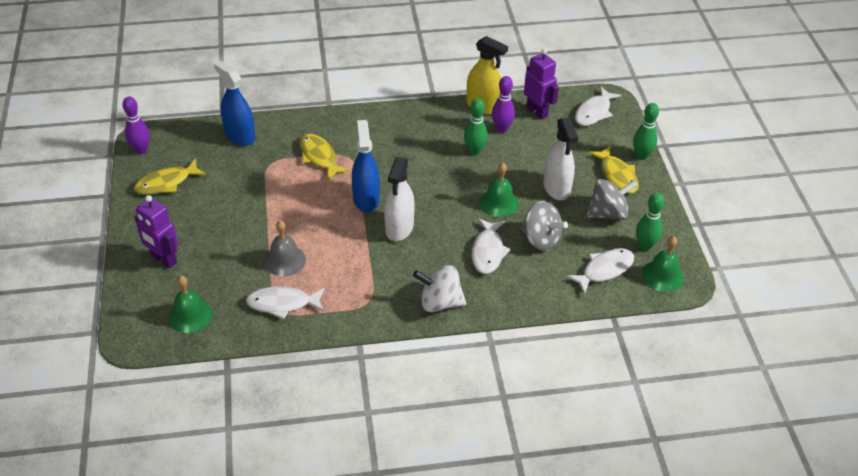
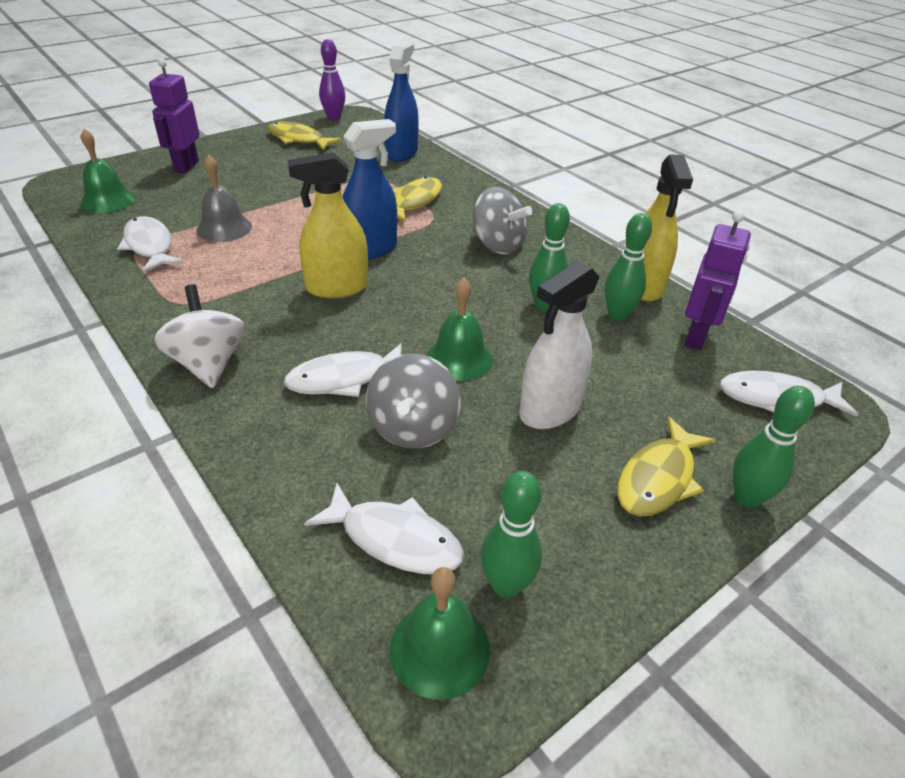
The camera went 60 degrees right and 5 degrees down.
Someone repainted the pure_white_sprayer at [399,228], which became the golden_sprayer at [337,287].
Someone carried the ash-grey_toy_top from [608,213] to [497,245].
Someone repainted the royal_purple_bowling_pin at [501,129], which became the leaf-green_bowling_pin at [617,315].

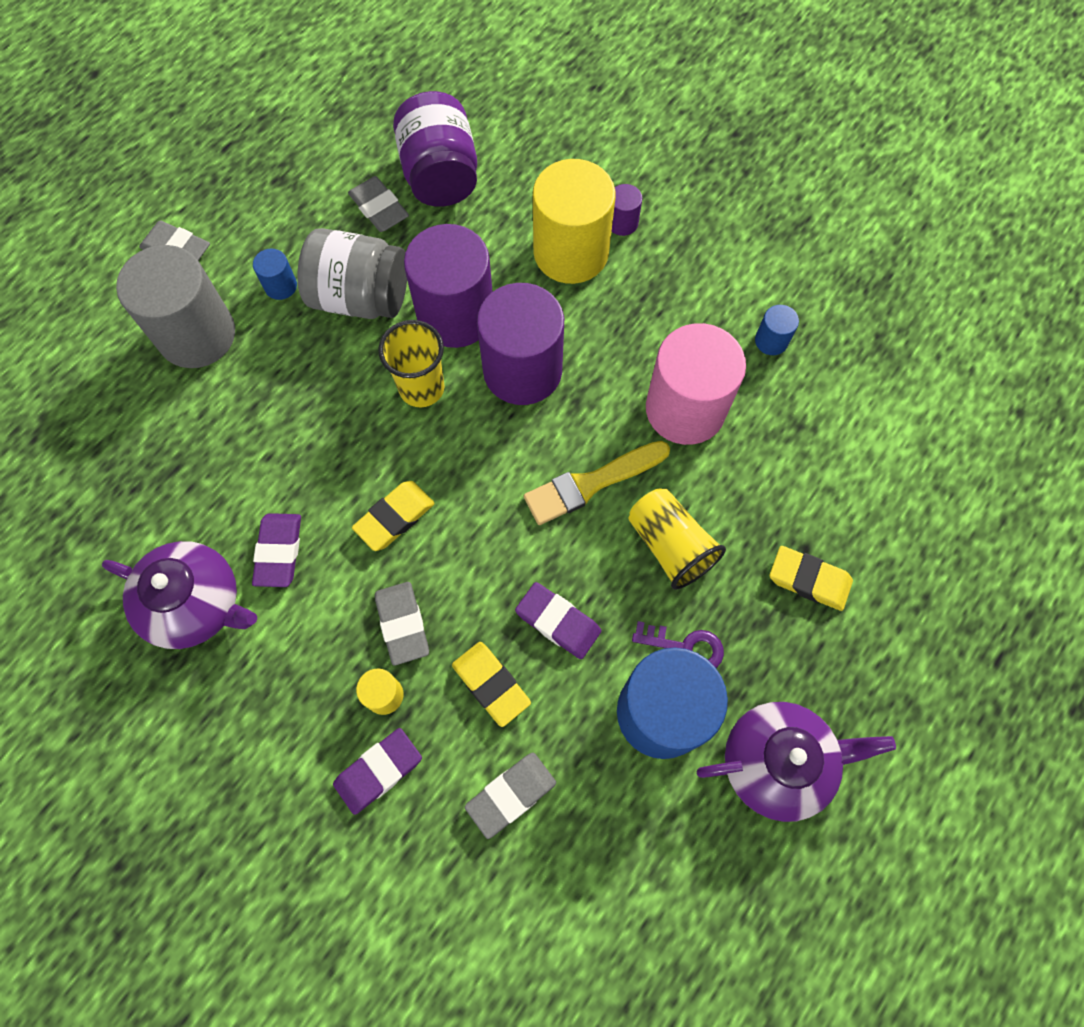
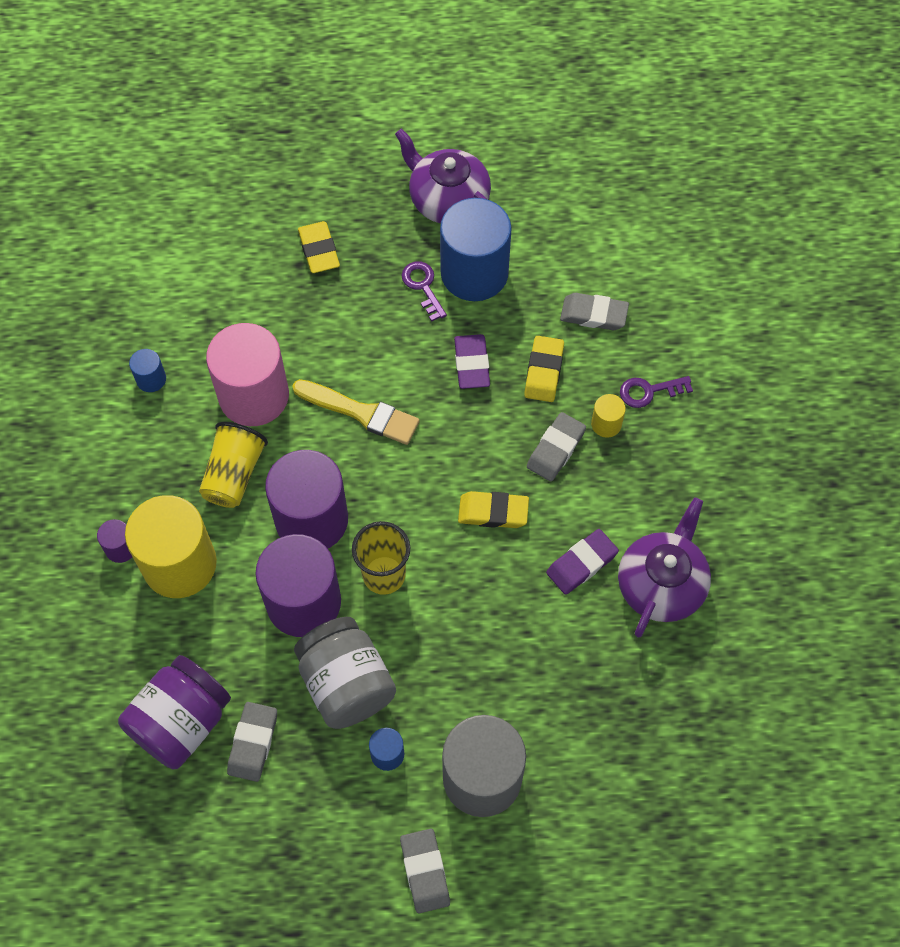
The camera went 130 degrees left and 5 degrees down.
Someone carried the golden_cup from [670,545] to [234,474].
Someone rotated the royal_purple_tea_pot at [195,603] by 45 degrees clockwise.
Someone swapped the royal_purple_pencil_eraser at [378,771] for the royal_purple_door_key at [649,391].

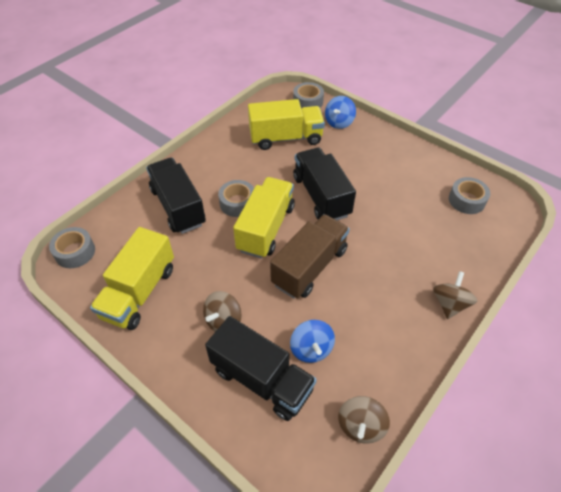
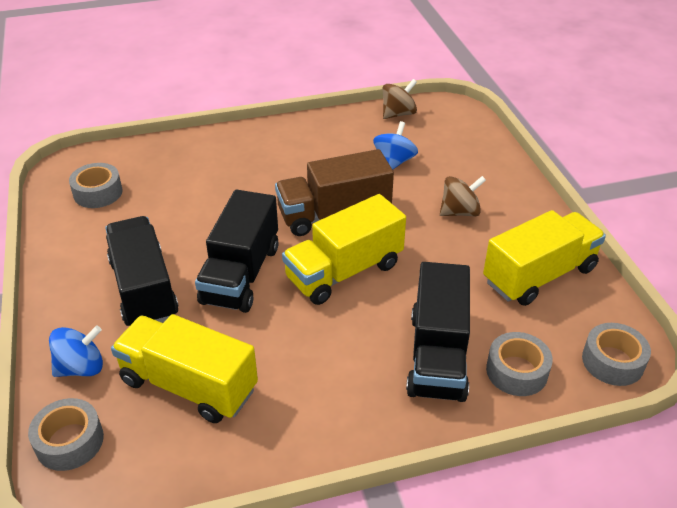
The camera went 145 degrees left and 10 degrees down.
Someone carried the jet-black_truck from [261,379] to [144,289].
Someone carried the ash-grey_tape from [237,203] to [516,371].
Someone took away the brown_toy_top at [449,304].

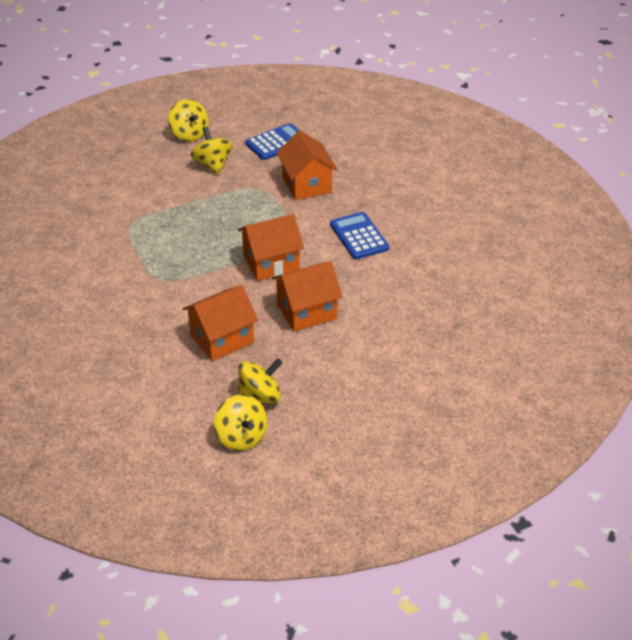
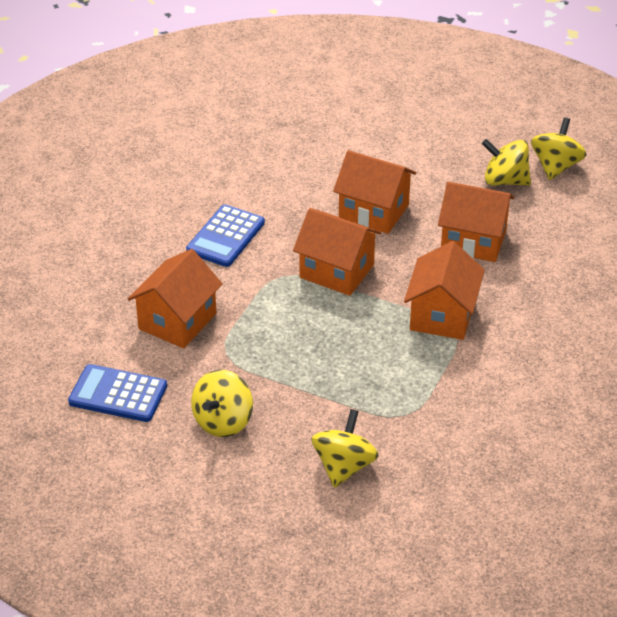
The camera went 130 degrees left and 0 degrees up.
Someone carried the golden_toy_top from [189,134] to [344,466].
Someone put down the bright_orange_toy_house at [442,315].

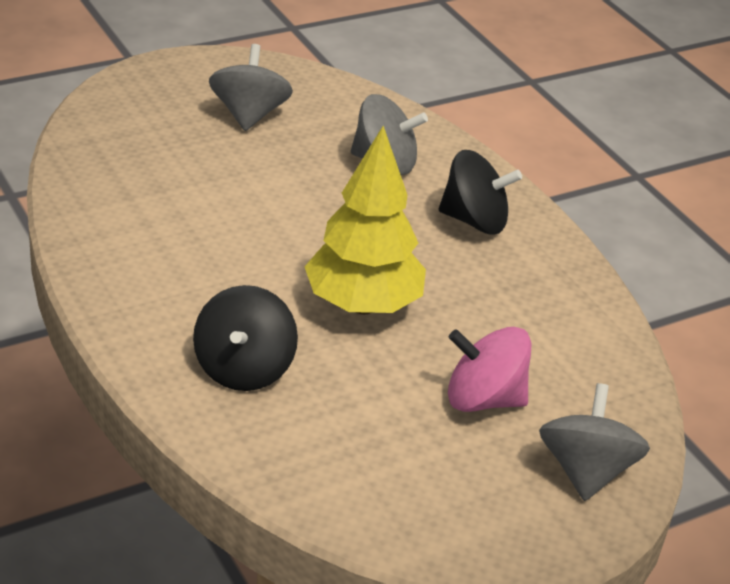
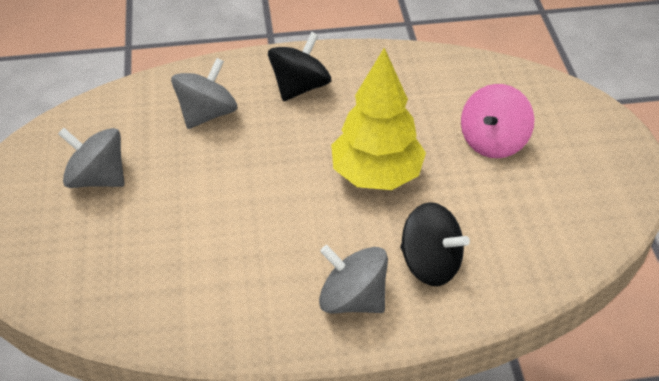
The camera went 65 degrees left and 10 degrees up.
Someone carried the ash-grey_toy_top from [586,471] to [352,299].

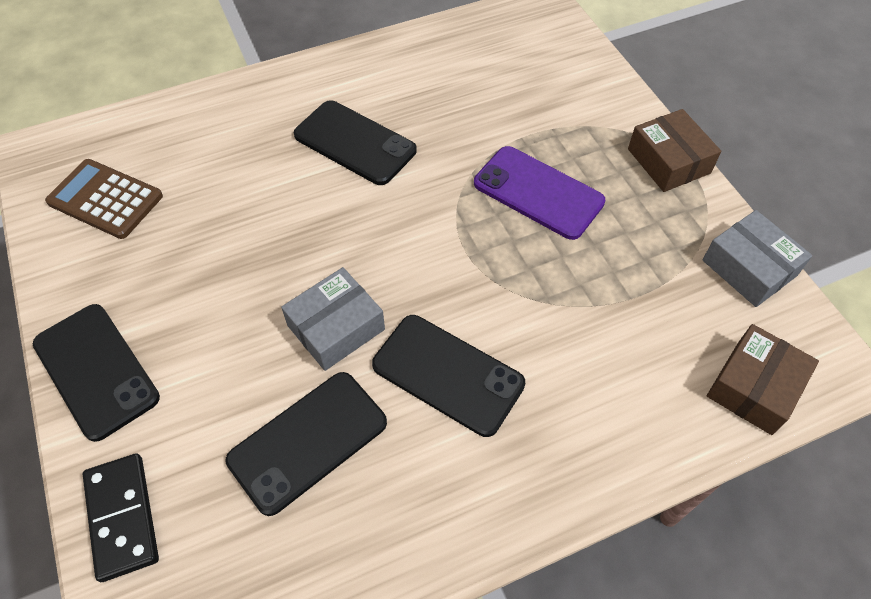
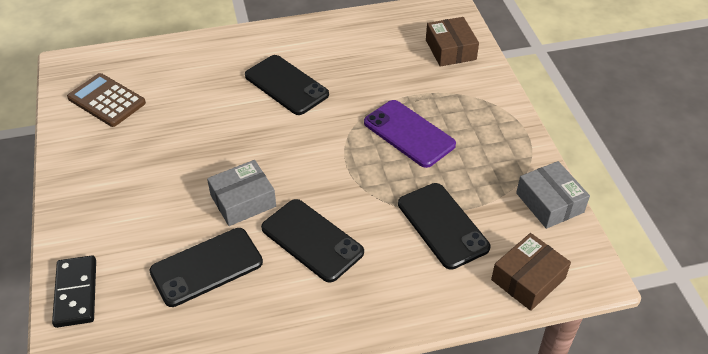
The camera went 10 degrees right and 10 degrees down.
Someone carried the jet-black_phone from [96,370] to [442,225].
Someone carried the brown_parcel from [668,161] to [450,50].

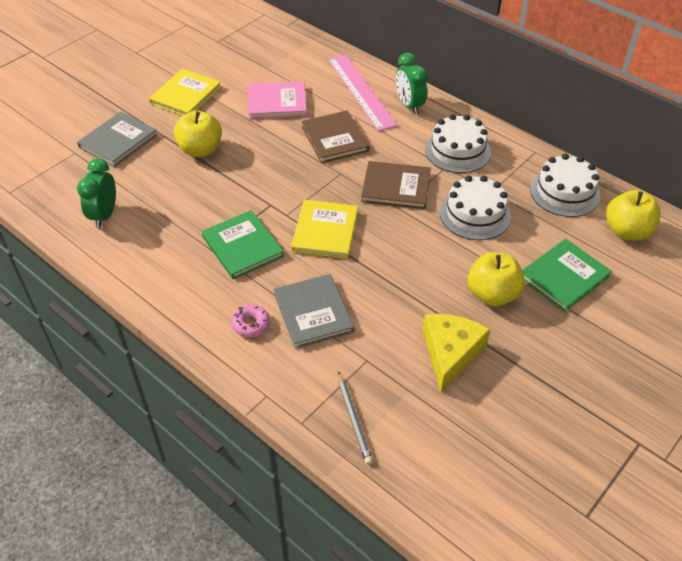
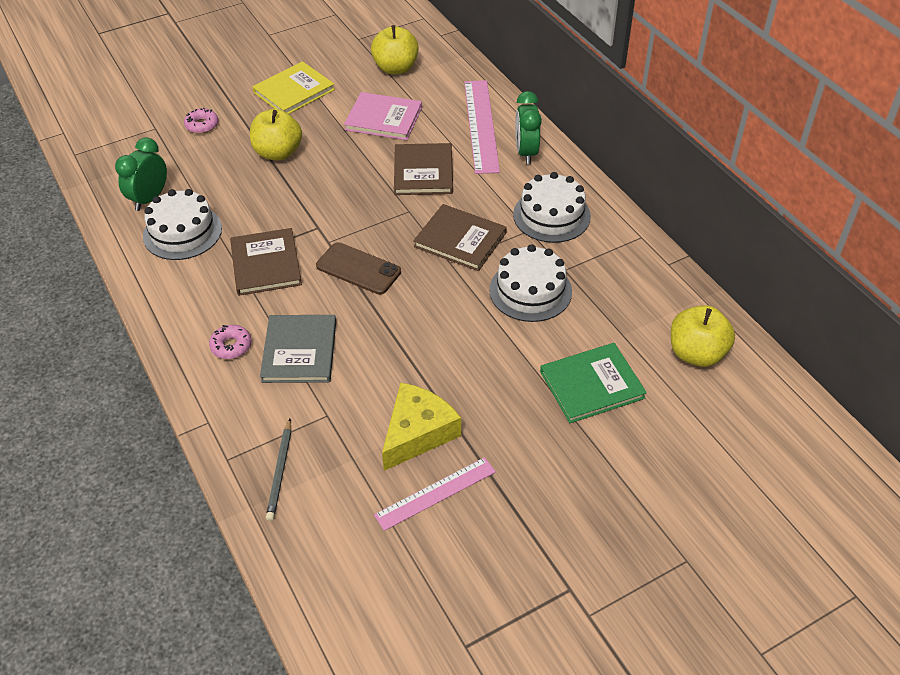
The camera went 20 degrees right and 0 degrees up.
Someone carried the pure_white_cake from [564,192] to [182,232].
Someone swapped the ash-grey_book at [118,141] for the pink_doughnut at [202,125].
Someone repainted the leaf-green_book at [242,246], which became the brown_book at [266,264].
Someone swapped the golden_book at [325,231] for the brown_phone at [358,269].
Someone carried the golden_apple_fruit from [492,294] to [396,68].
Someone put down the pink_straightedge at [435,493].

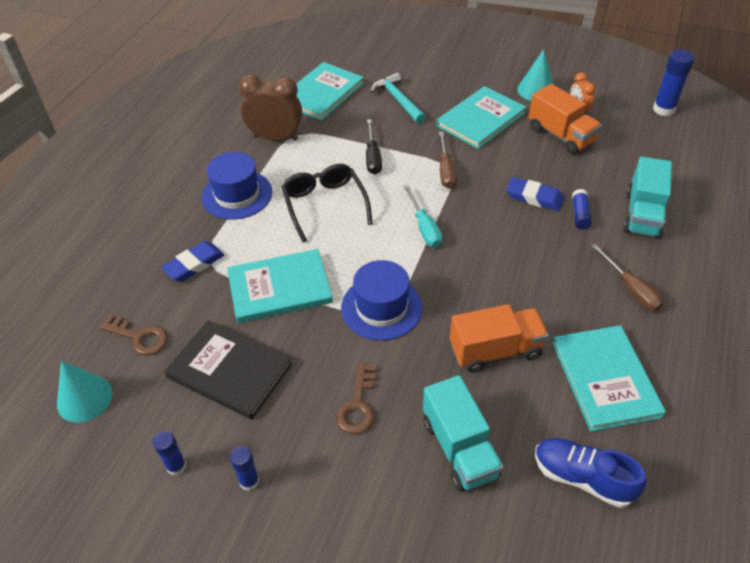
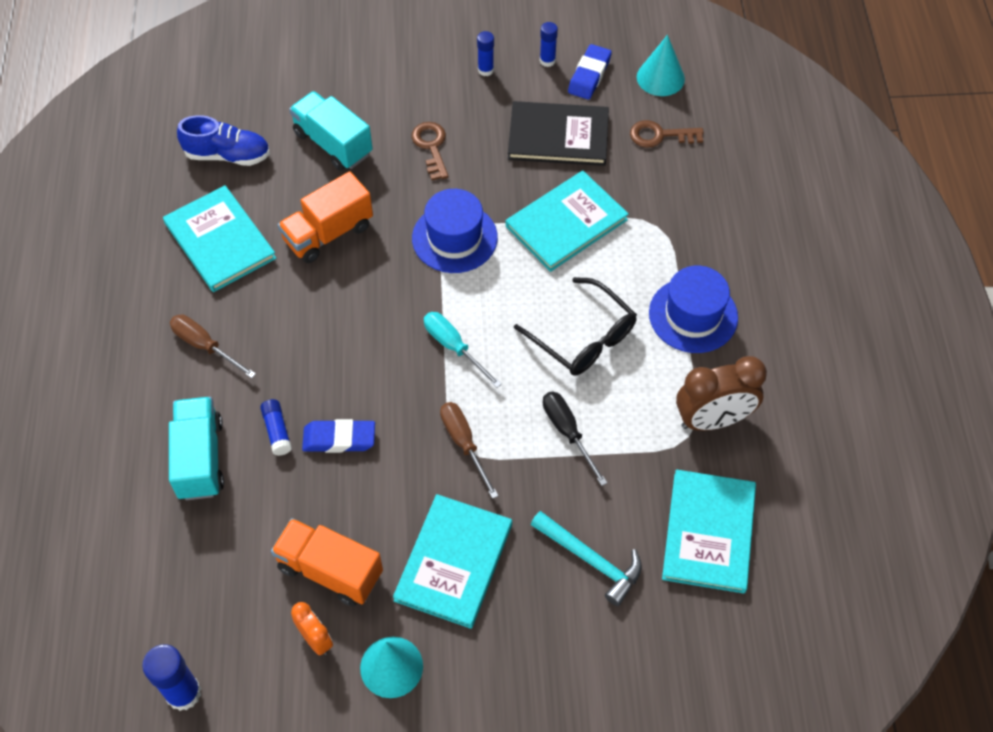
The camera went 155 degrees right and 10 degrees up.
Someone carried the blue_pencil_eraser from [194,264] to [589,75].

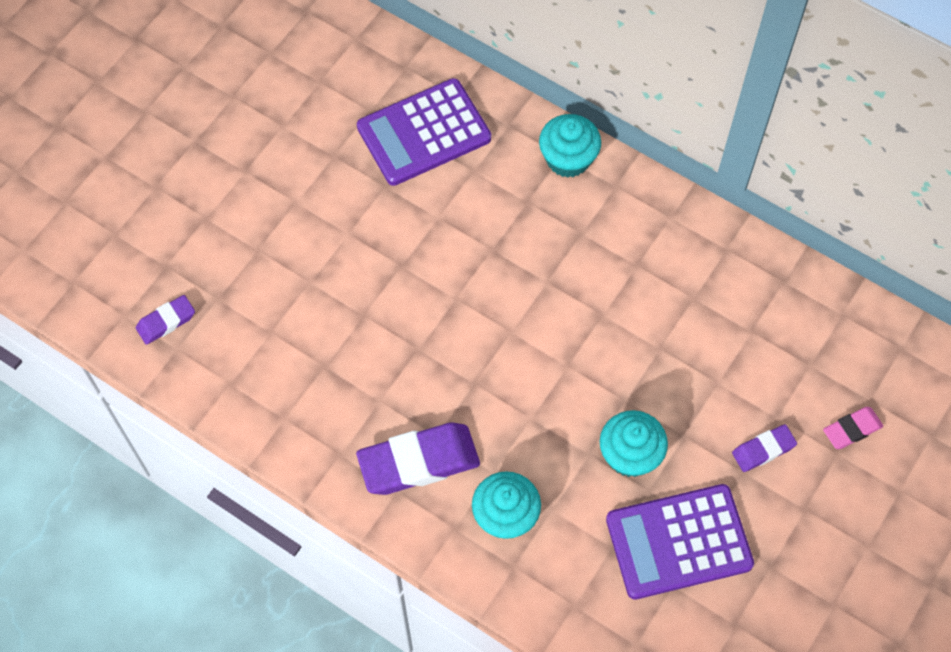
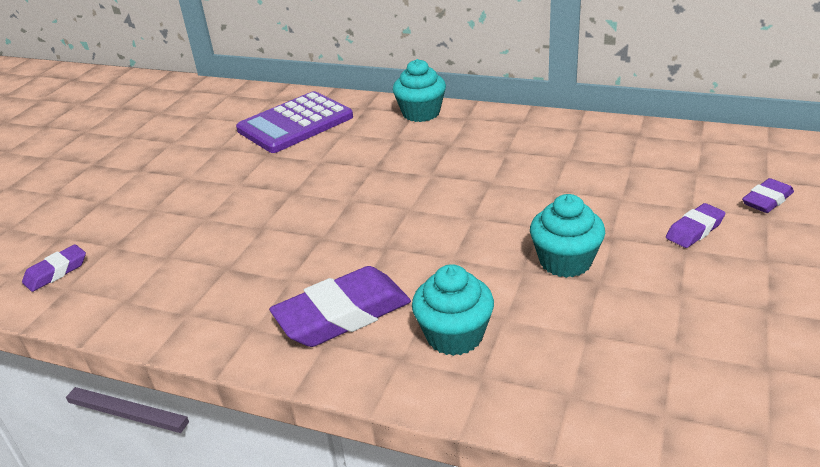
The camera went 10 degrees left and 30 degrees down.
Someone repainted the pink_pencil_eraser at [851,430], which became the royal_purple_pencil_eraser at [767,200].
Someone took away the royal_purple_pocket_calculator at [678,542].

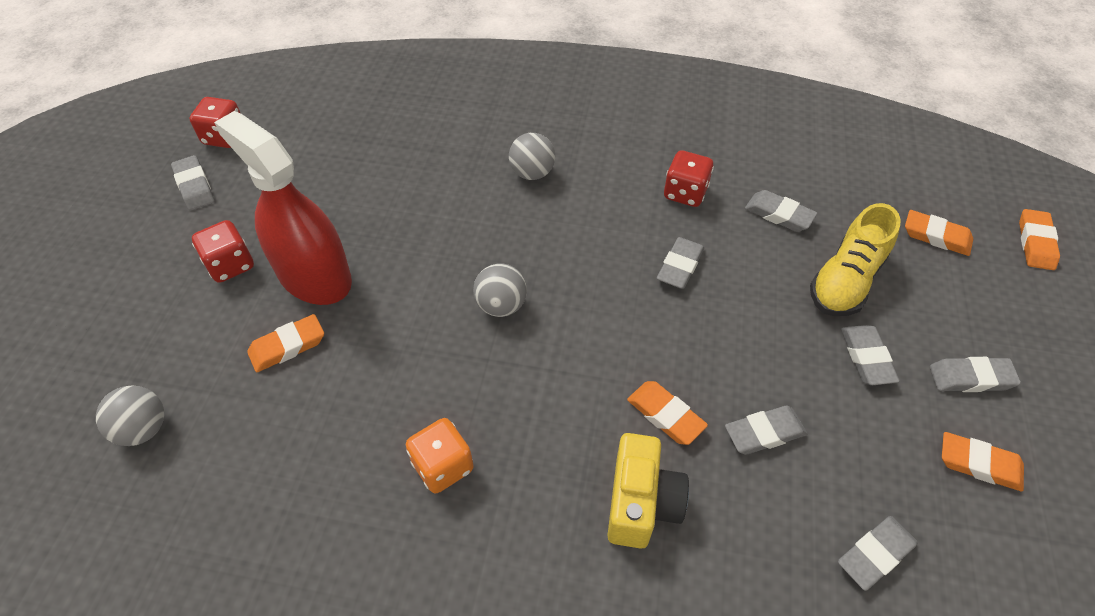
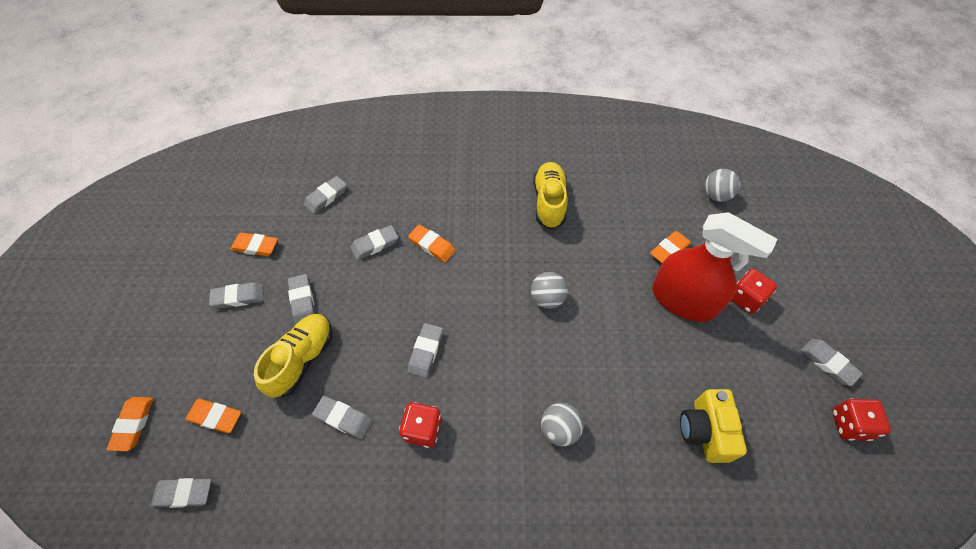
The camera went 170 degrees right and 5 degrees up.
Someone put down the ash-grey_pencil_eraser at [183,493].
Someone swapped the bright_orange_dice at [443,466] for the golden_sneaker at [549,202].
Someone carried the golden_camera from [641,503] to [704,431].

